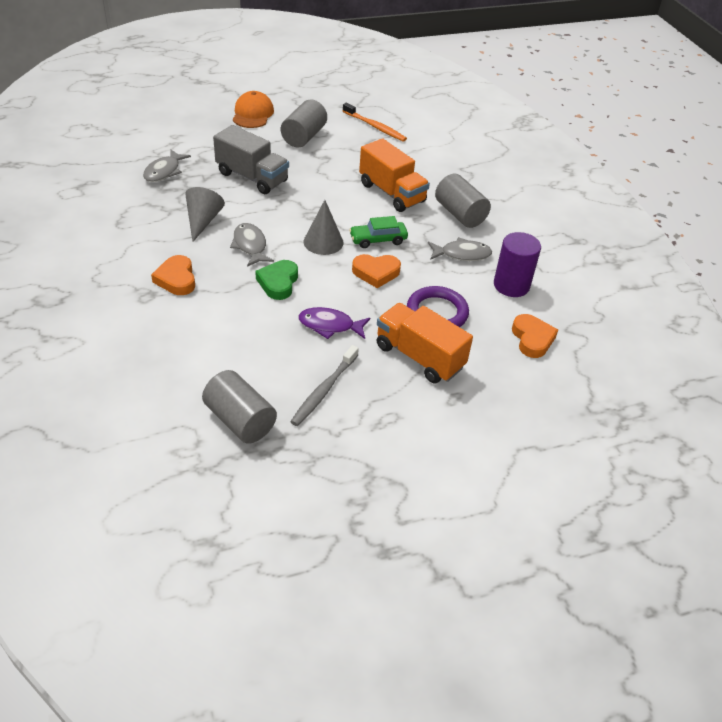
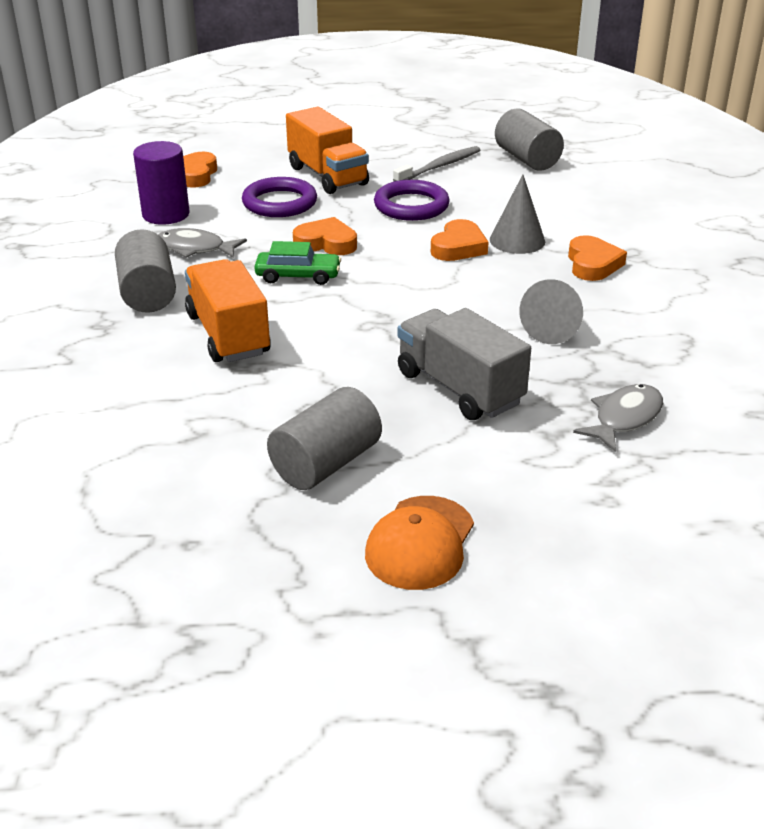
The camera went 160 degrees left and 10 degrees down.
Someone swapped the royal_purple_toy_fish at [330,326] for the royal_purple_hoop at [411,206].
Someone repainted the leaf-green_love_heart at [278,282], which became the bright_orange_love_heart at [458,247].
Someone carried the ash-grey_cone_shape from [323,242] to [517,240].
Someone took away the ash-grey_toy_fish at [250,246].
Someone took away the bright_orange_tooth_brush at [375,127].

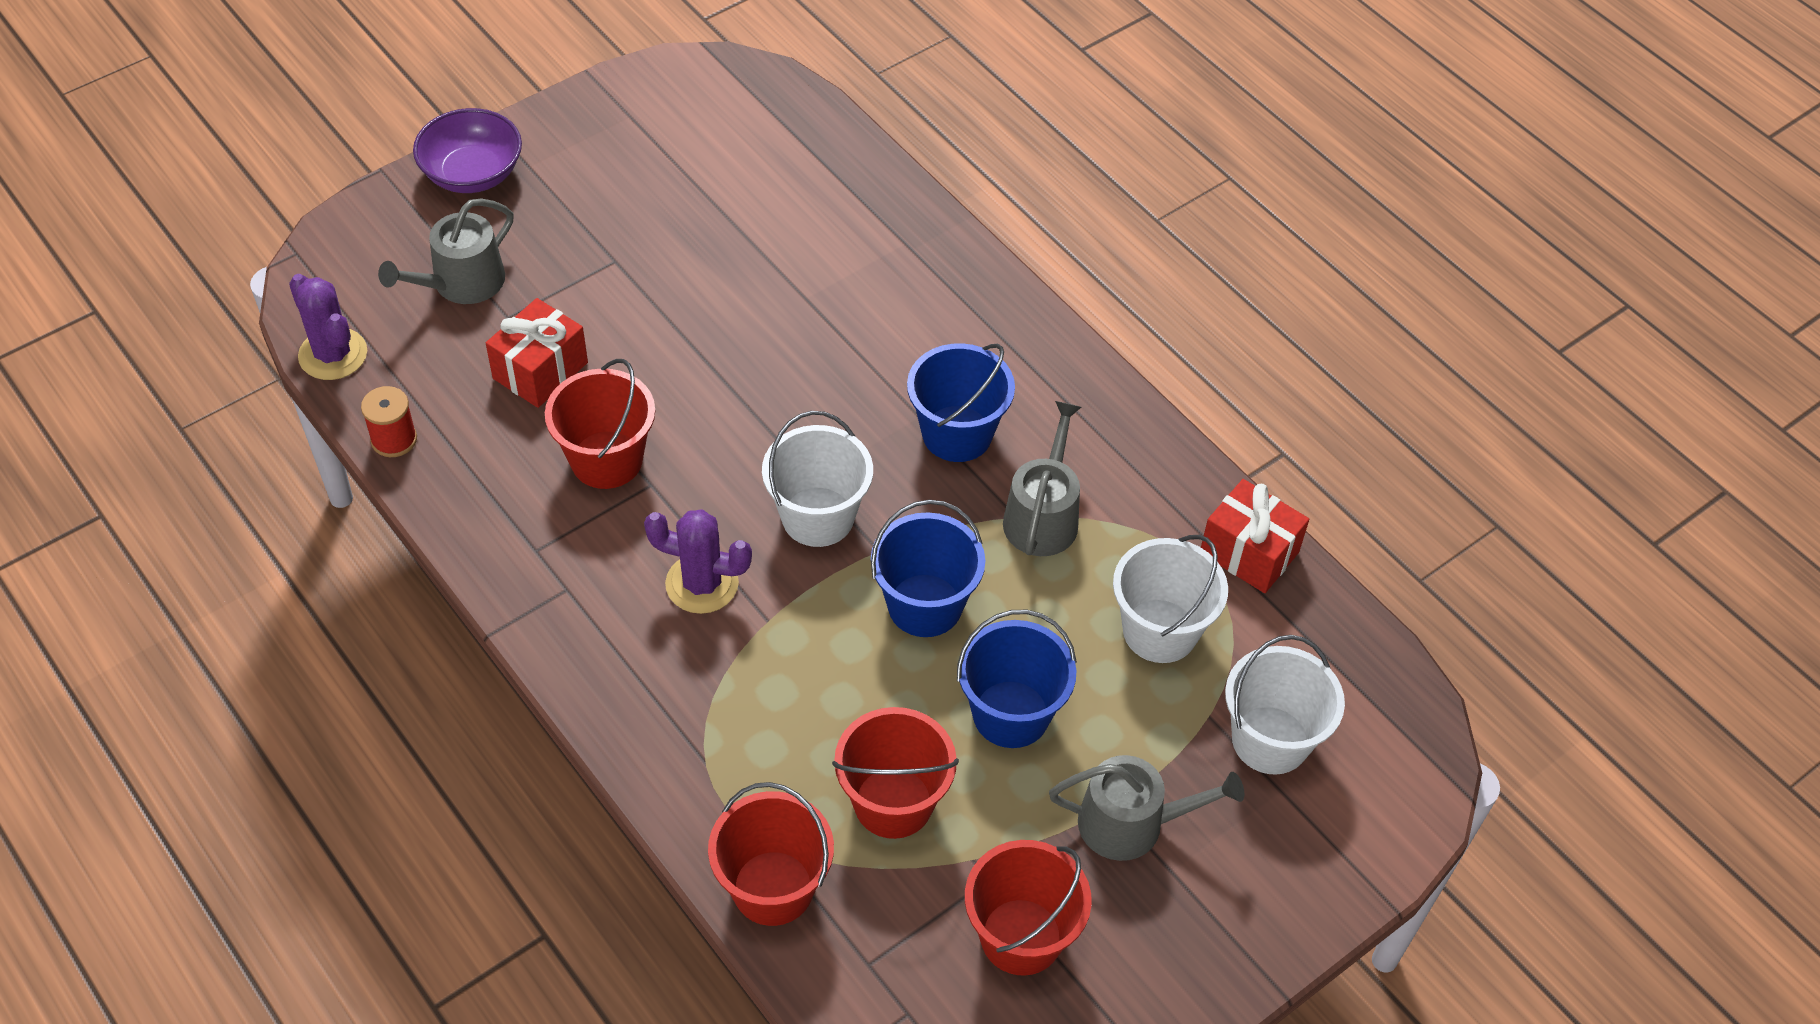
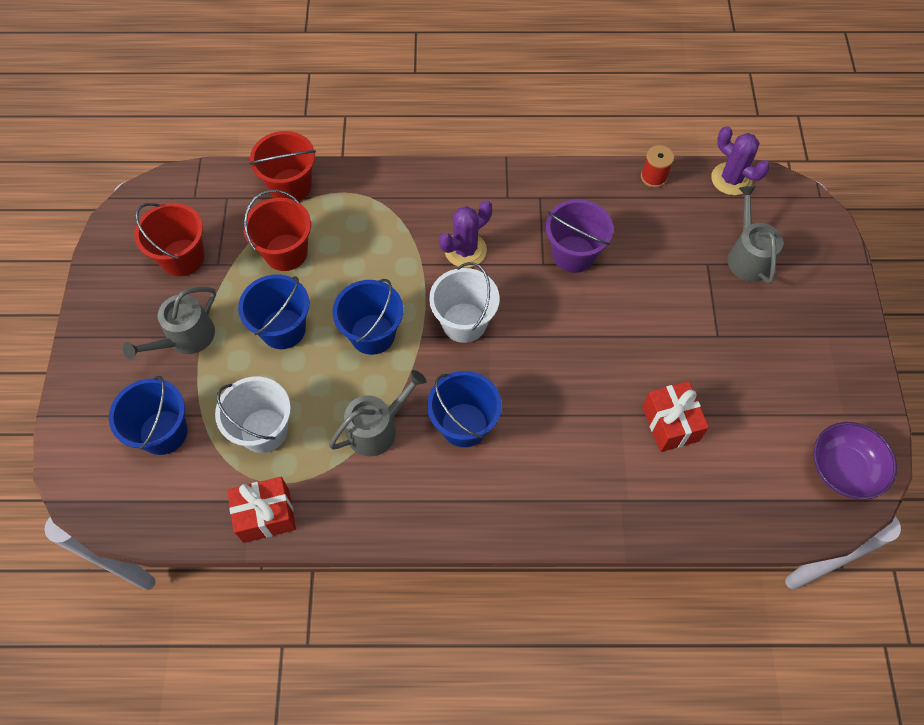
The camera went 130 degrees right and 10 degrees up.
Someone repainted the pure_white_pail at [1270,740], which became the blue_pail at [163,432].
Someone rotated the ash-grey_watering_can at [1043,515] by 90 degrees counterclockwise.
Someone repainted the scarlet_pail at [606,460], which became the royal_purple_pail at [573,254].
Someone carried the scarlet_gift from [540,370] to [670,424].
Someone rotated the royal_purple_cactus at [333,354] by 45 degrees clockwise.
Someone carried the royal_purple_deep_dish from [472,173] to [843,469].

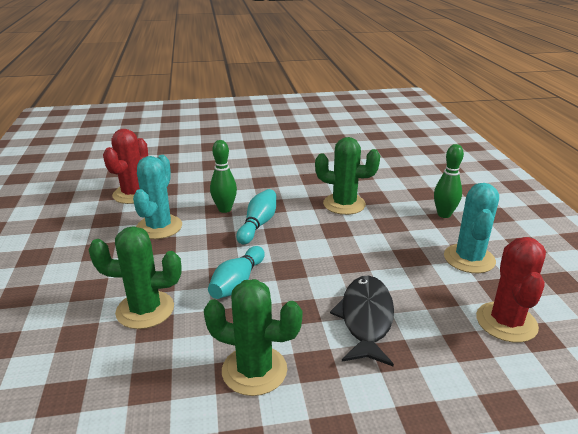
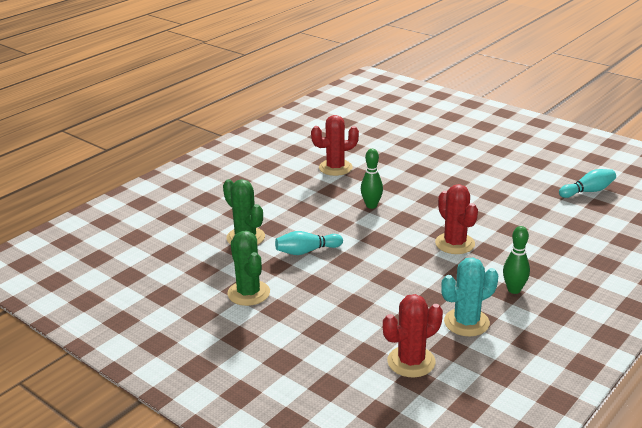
The camera went 50 degrees right and 0 degrees up.
Someone repainted the leaf-green_cactus at [344,204], which became the scarlet_cactus at [454,243].
Someone carried the turquoise_bowling_pin from [258,224] to [588,191].
Someone took away the turquoise_cactus at [159,227].
Someone took away the jet-black_toy_fish at [366,319].

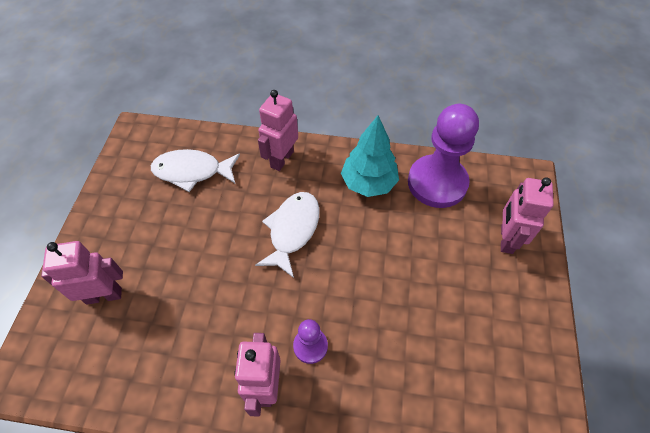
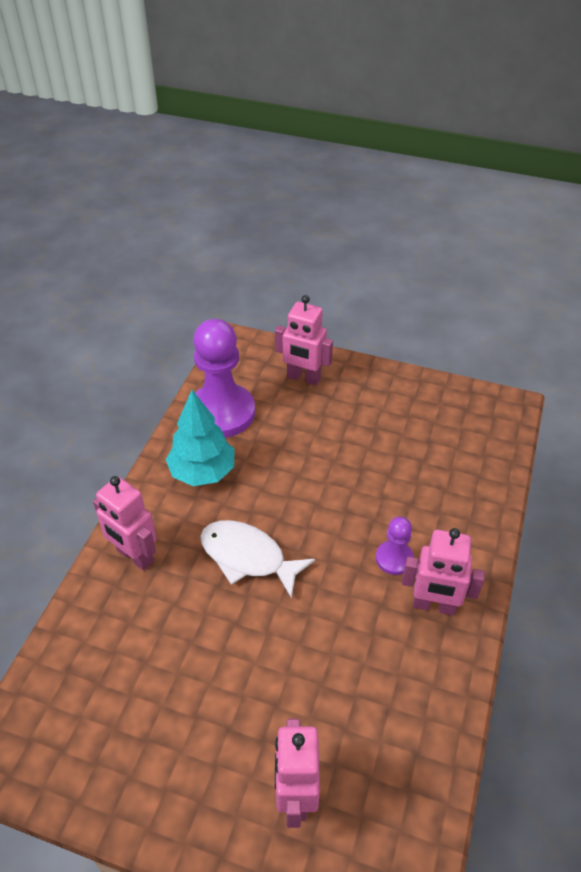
The camera went 80 degrees left and 10 degrees down.
Someone took away the pure_white_toy_fish at [192,171].

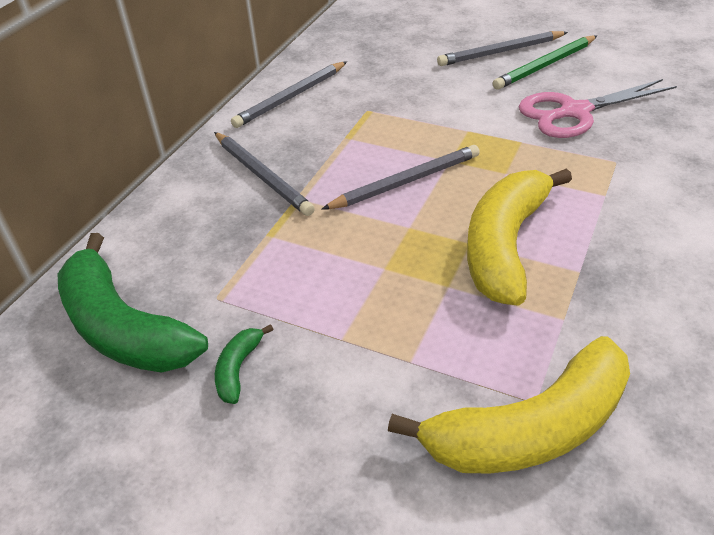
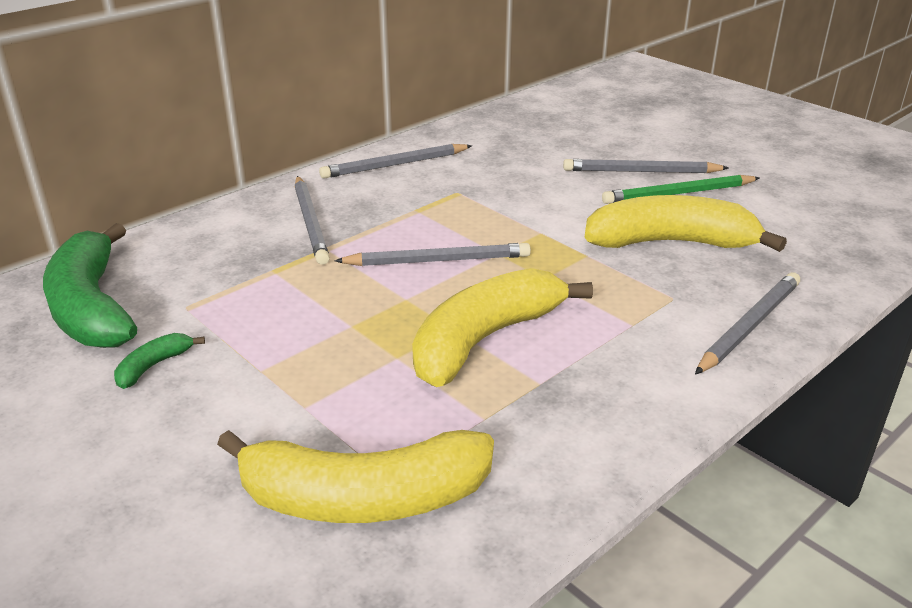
The camera went 20 degrees right and 10 degrees down.
Someone swapped the pink_pair_of_scissors at [575,112] for the golden_banana at [670,243].
Someone put down the ash-grey_pencil at [749,326].

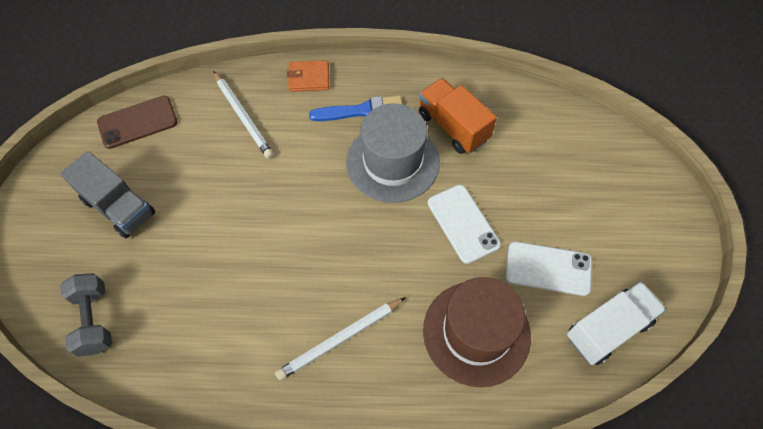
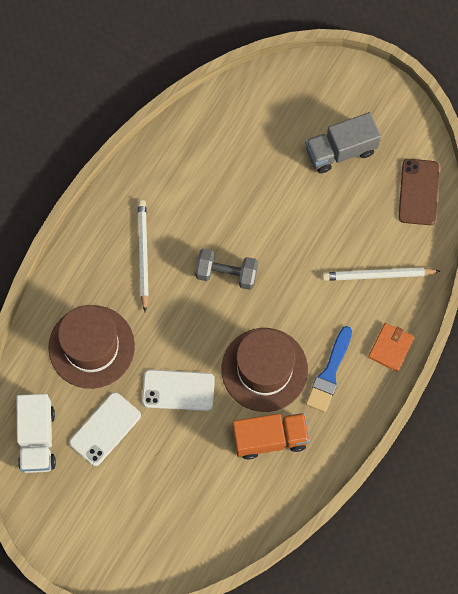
The camera went 120 degrees right and 10 degrees up.
Someone carried the ash-grey_dumbbell from [94,320] to [226,274].
Someone repainted the ash-grey_hat at [392,162], which became the brown_hat at [264,369].

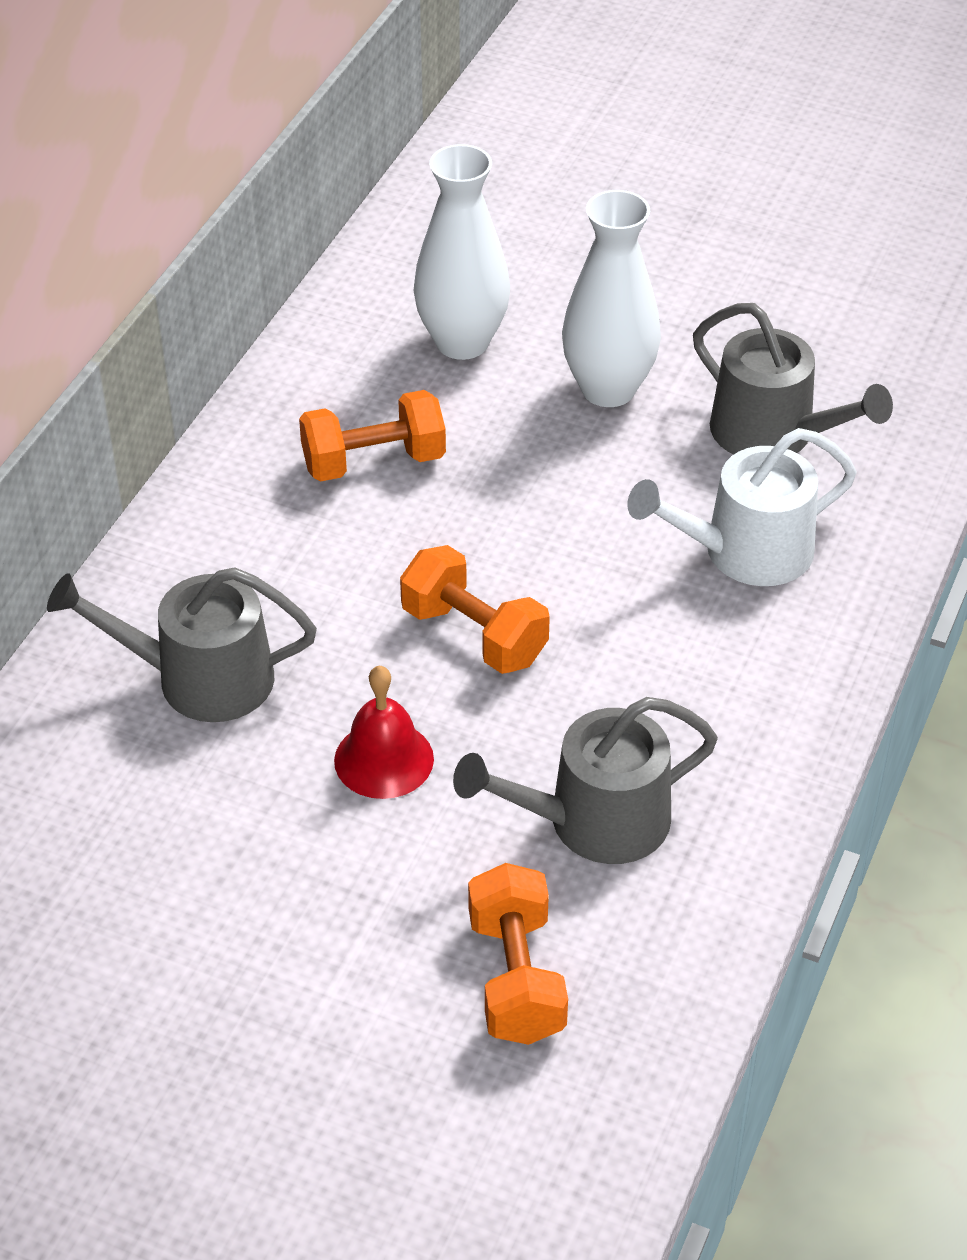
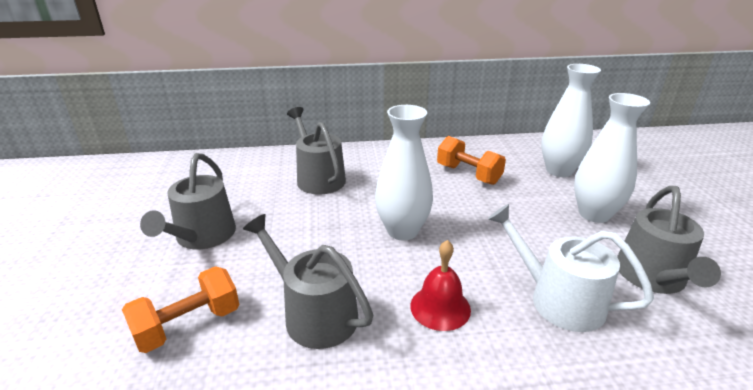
The camera went 60 degrees right and 15 degrees down.
Someone put down the ash-grey_watering_can at [202,236].
Someone swapped the bright_orange_dumbbell at [474,635] for the pure_white_tall_vase at [402,231].
Someone carried the scarlet_bell from [384,759] to [440,307].

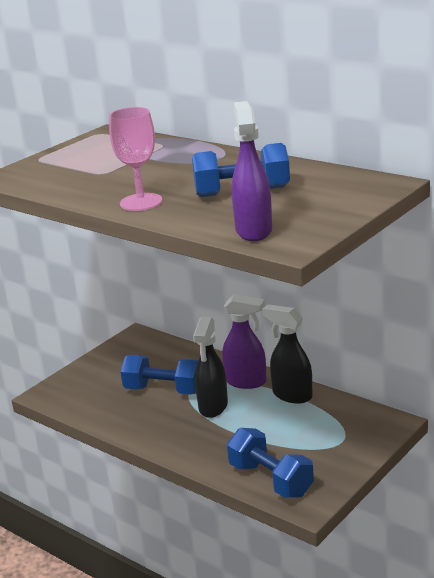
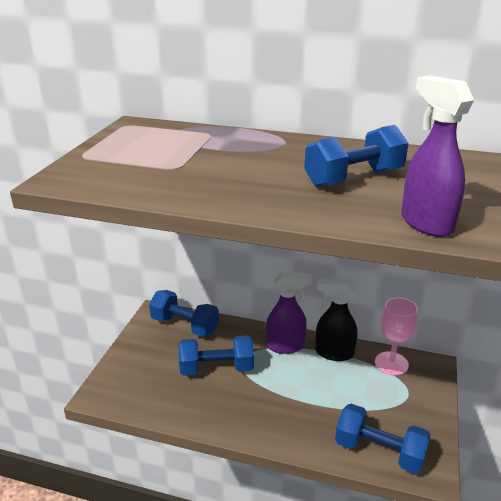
The camera went 25 degrees left and 5 degrees up.
Someone put down the blue_dumbbell at [185,325].
Someone carried the pink_goblet from [141,202] to [391,363].
Someone took away the jet-black_sprayer at [213,407].

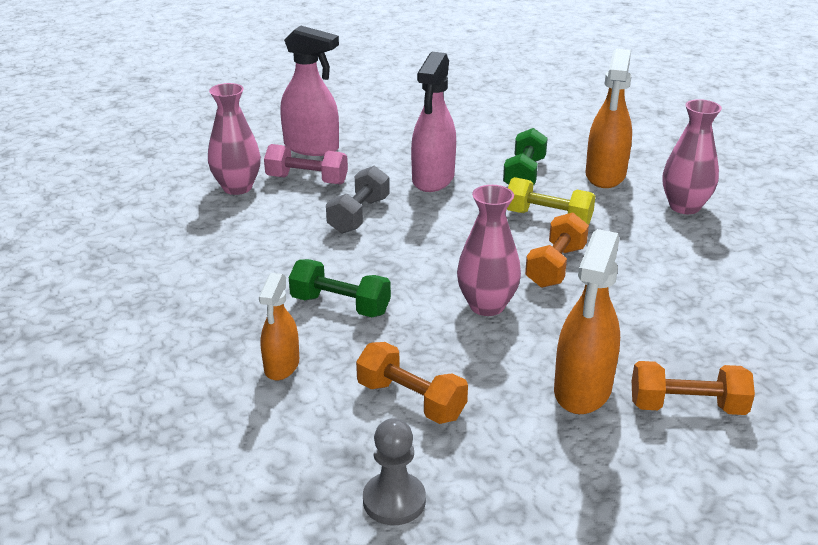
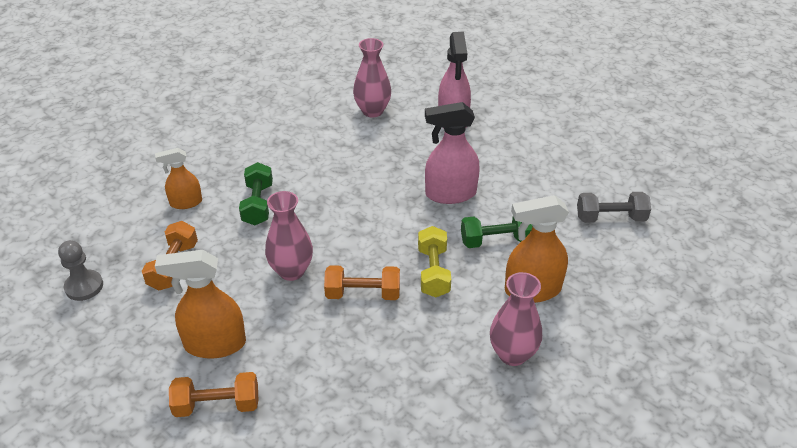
The camera went 65 degrees right and 10 degrees up.
Someone rotated the bright_orange_dumbbell at [687,406] by 75 degrees counterclockwise.
Someone carried the ash-grey_dumbbell from [359,215] to [610,218].
Someone took away the pink_dumbbell at [307,180].

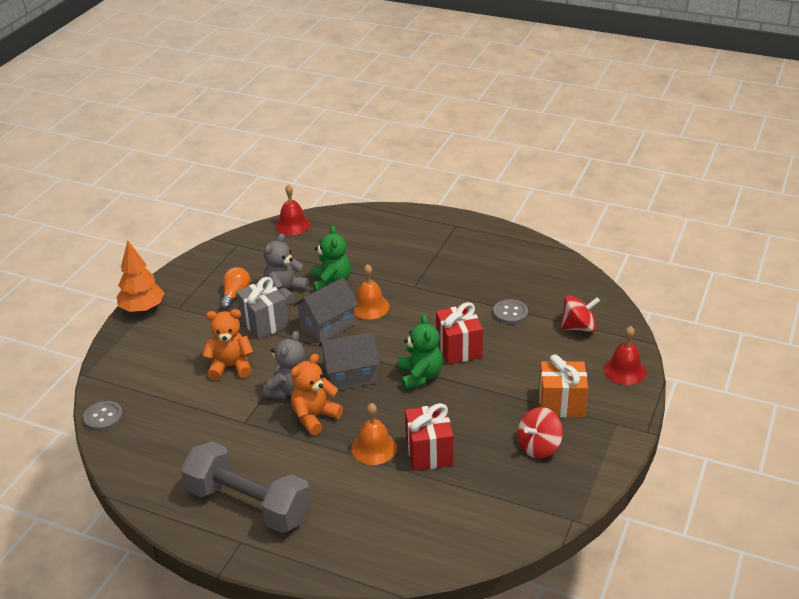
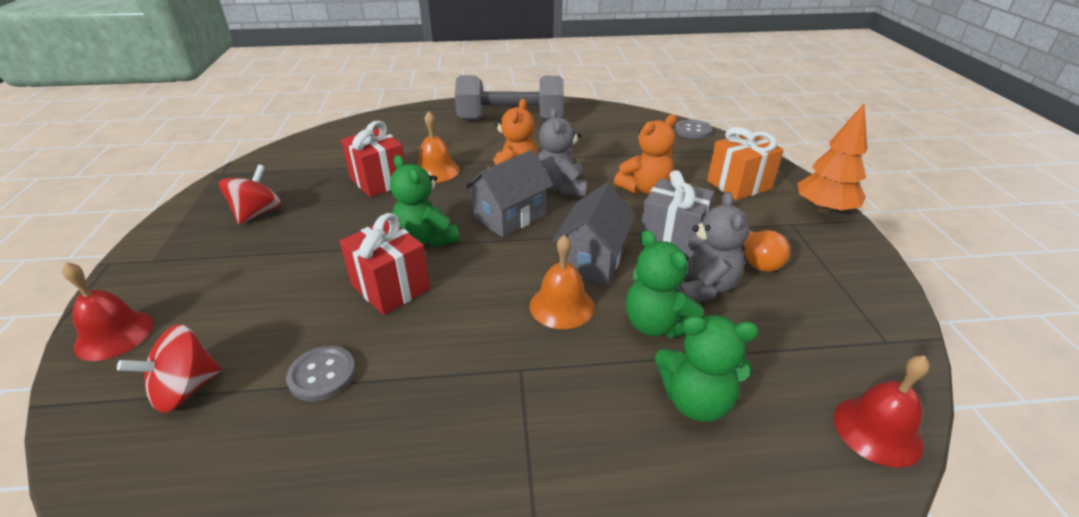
The camera went 150 degrees right and 0 degrees up.
Someone put down the leaf-green_stuffed_bear at [696,401].
Someone carried the bright_orange_gift from [561,403] to [739,185].

